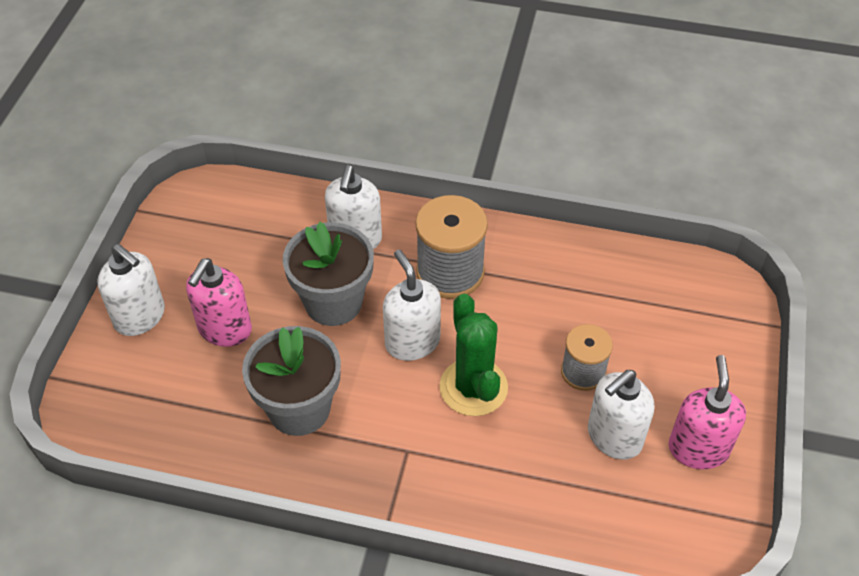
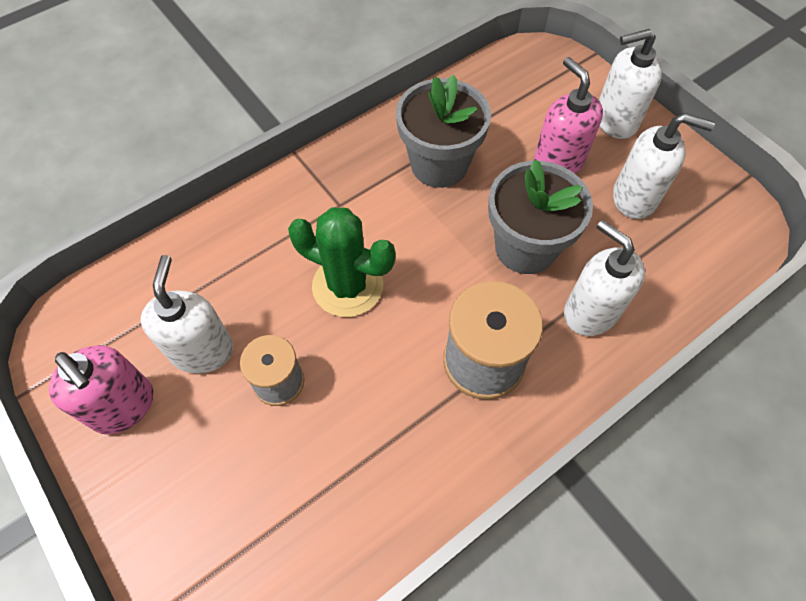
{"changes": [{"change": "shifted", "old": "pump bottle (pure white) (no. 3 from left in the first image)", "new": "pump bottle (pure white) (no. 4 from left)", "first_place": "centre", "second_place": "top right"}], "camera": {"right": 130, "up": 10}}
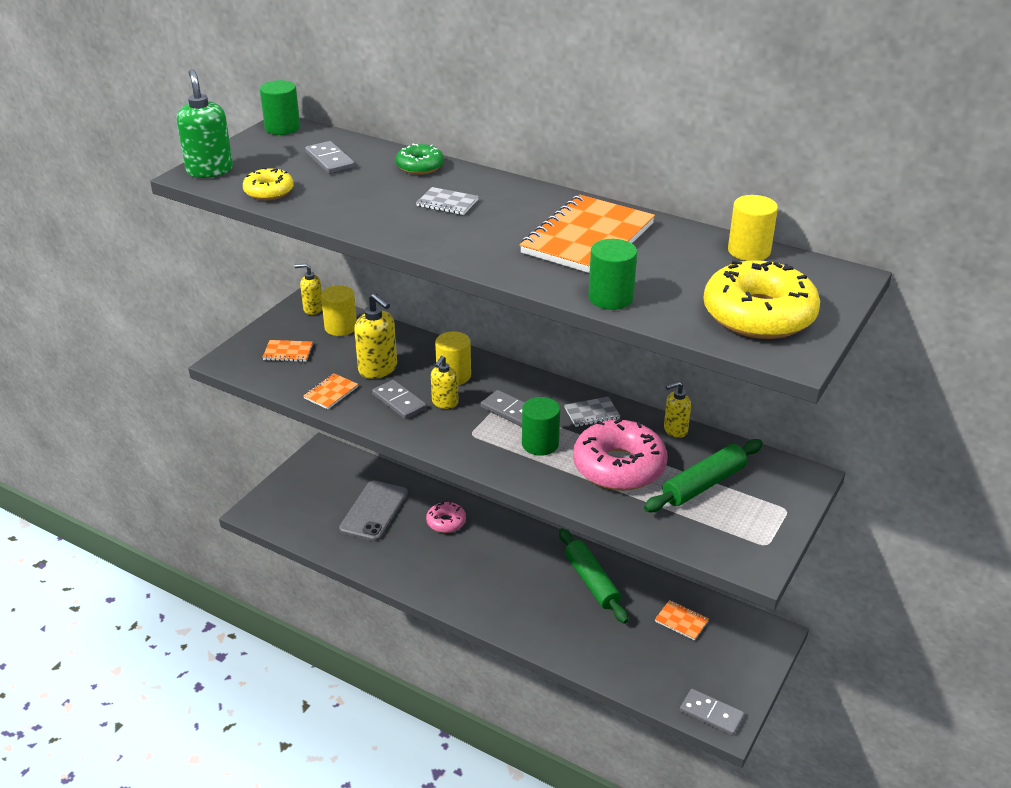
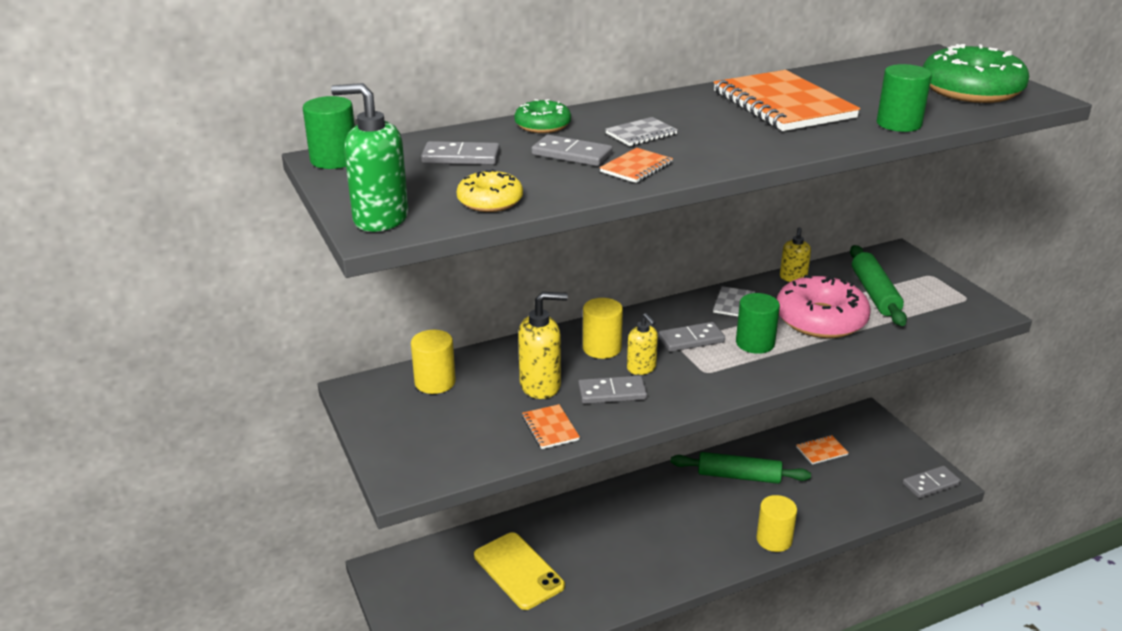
{"changes": [{"change": "repainted", "old": "smartphone (grey)", "new": "smartphone (bright yellow)", "first_place": "centre", "second_place": "bottom centre"}, {"change": "new", "new": "domino tile (grey) (no. 2 from left)", "second_place": "top centre"}, {"change": "shifted", "old": "exercise book (orange) (no. 1 from left in the first image)", "new": "exercise book (orange) (no. 2 from left)", "first_place": "middle left", "second_place": "top centre"}, {"change": "shifted", "old": "cylinder (bright yellow) (no. 3 from left)", "first_place": "top right", "second_place": "bottom right"}, {"change": "repainted", "old": "glazed donut (bright yellow) (no. 2 from left)", "new": "glazed donut (leaf-green) (no. 2 from left)", "first_place": "middle right", "second_place": "top right"}, {"change": "gone", "old": "pump bottle (bright yellow) (no. 1 from left)", "first_place": "middle left"}, {"change": "gone", "old": "glazed donut (pink) (no. 1 from left)", "first_place": "centre"}], "camera": {"right": -55, "up": -5}}
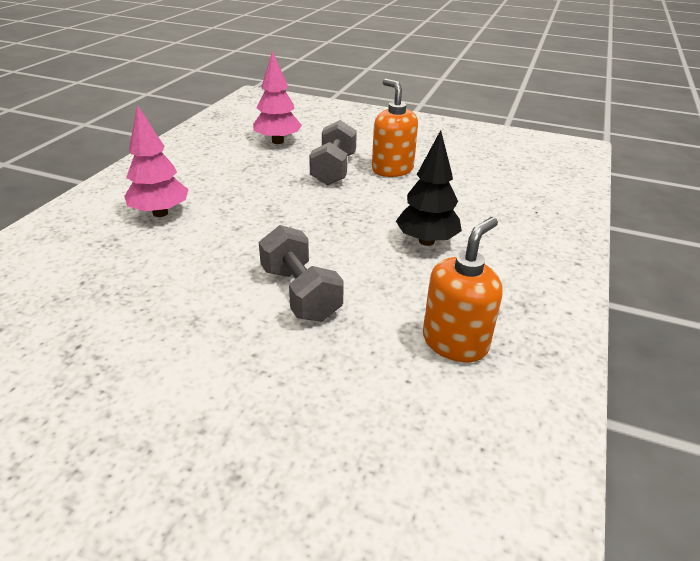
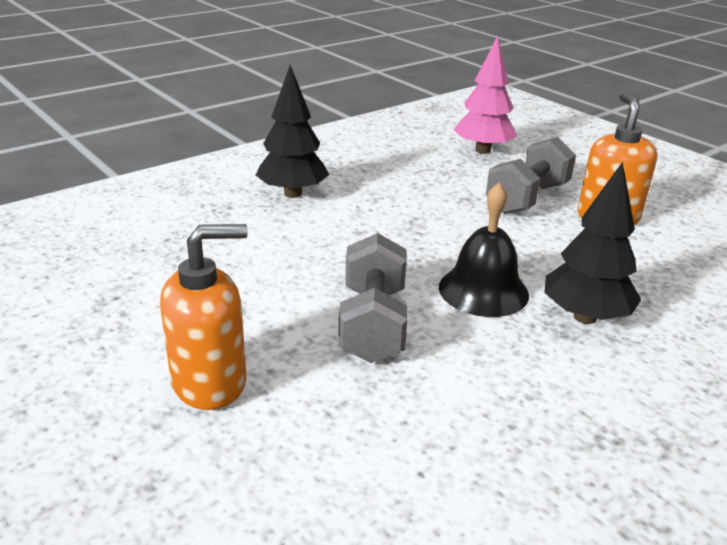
{"changes": [{"change": "shifted", "old": "pump bottle (orange) (no. 2 from left in the first image)", "new": "pump bottle (orange) (no. 1 from left)", "first_place": "centre", "second_place": "middle left"}, {"change": "repainted", "old": "fir tree (pink) (no. 1 from left)", "new": "fir tree (jet-black) (no. 1 from left)", "first_place": "top left", "second_place": "top centre"}, {"change": "new", "new": "bell (jet-black)", "second_place": "centre"}], "camera": {"right": 30, "up": -5}}
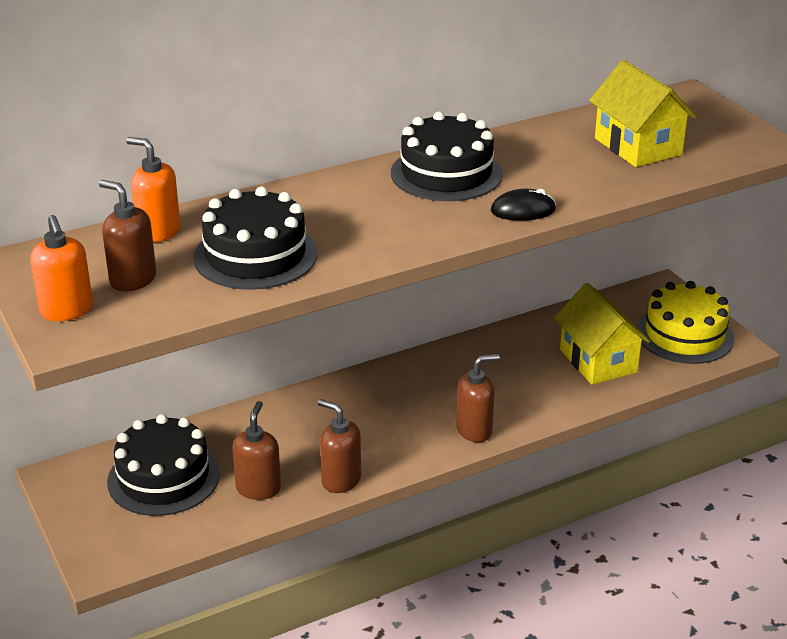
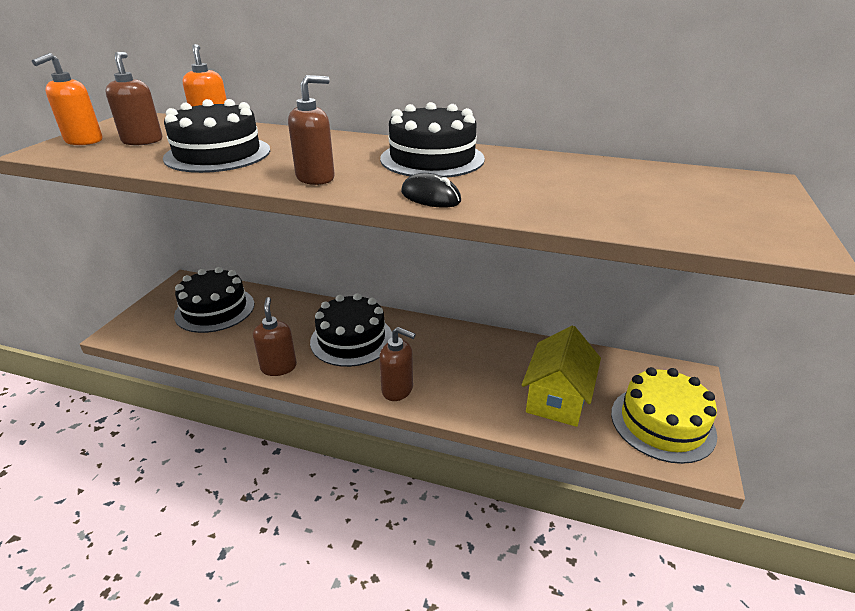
{"changes": [{"change": "shifted", "old": "pump bottle (russet) (no. 2 from left in the first image)", "new": "pump bottle (russet) (no. 3 from left)", "first_place": "bottom left", "second_place": "top centre"}, {"change": "new", "new": "layer cake (jet-black) (no. 3 from left)", "second_place": "centre"}, {"change": "gone", "old": "cottage (bright yellow) (no. 2 from left)", "first_place": "top right"}], "camera": {"right": 45, "up": 0}}
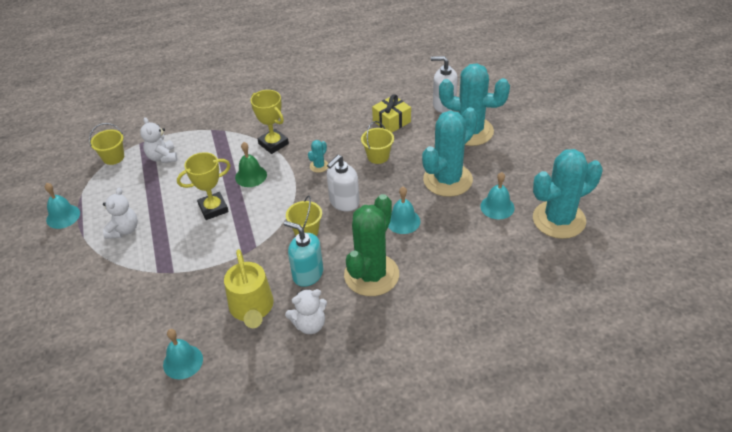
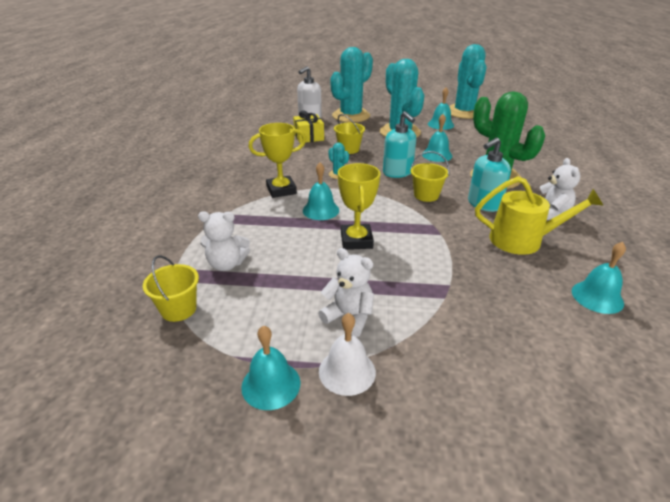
{"changes": [{"change": "repainted", "old": "bell (leaf-green)", "new": "bell (turquoise) (no. 2 from left)", "first_place": "centre", "second_place": "centre"}, {"change": "new", "new": "bell (pure white)", "second_place": "bottom centre"}, {"change": "repainted", "old": "pump bottle (pure white) (no. 1 from left)", "new": "pump bottle (turquoise) (no. 1 from left)", "first_place": "centre", "second_place": "top centre"}], "camera": {"right": -70, "up": -10}}
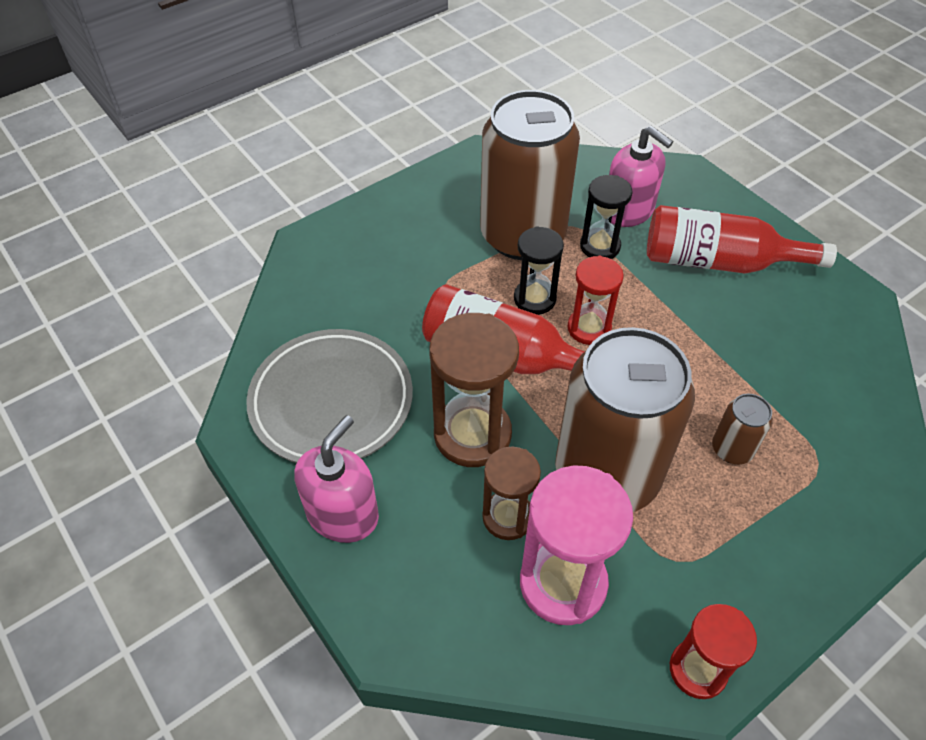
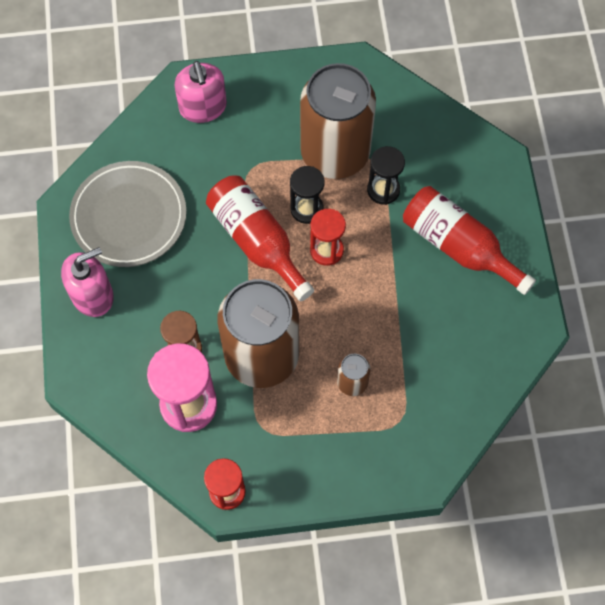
{"changes": [{"change": "shifted", "old": "pump bottle (pink) (no. 2 from left)", "first_place": "top right", "second_place": "top left"}, {"change": "gone", "old": "sandglass (russet) (no. 1 from left)", "first_place": "centre"}], "camera": {"right": 30, "up": 15}}
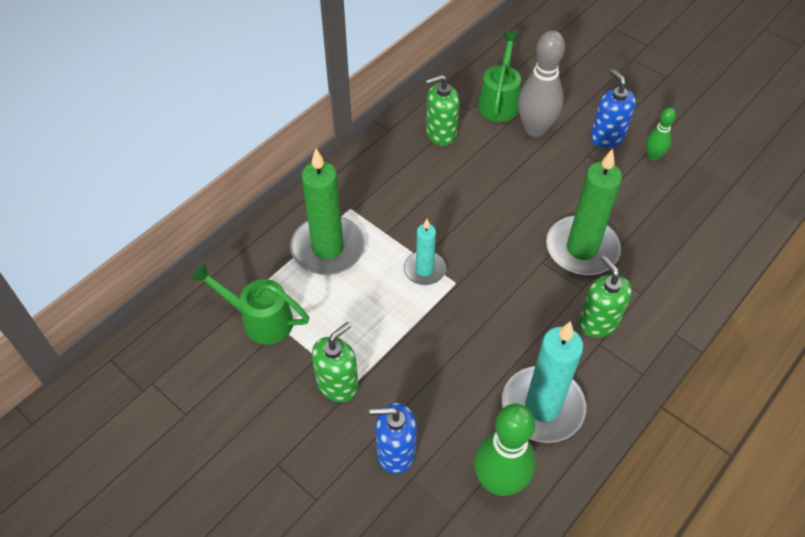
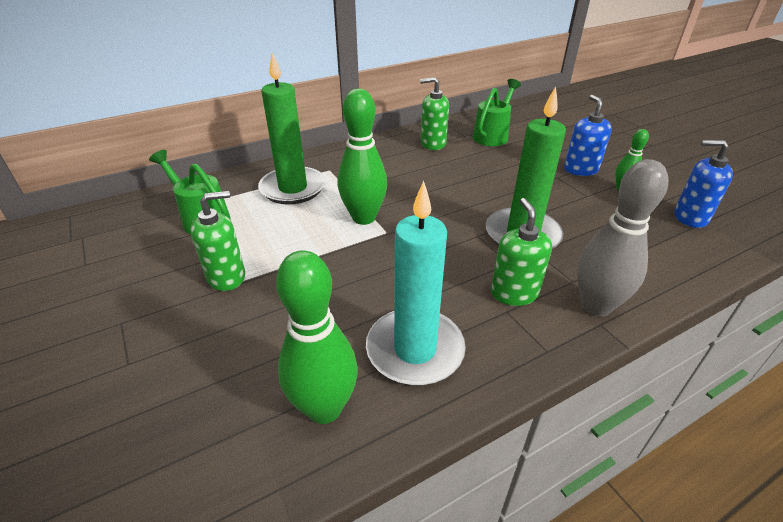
{"changes": [{"change": "swapped", "old": "wax candle (turquoise) (no. 1 from left)", "new": "tenpin (leaf-green) (no. 2 from left)", "first_place": "centre", "second_place": "top centre"}, {"change": "shifted", "old": "tenpin (grey)", "first_place": "top right", "second_place": "middle right"}, {"change": "shifted", "old": "pump bottle (royal blue) (no. 1 from left in the first image)", "new": "pump bottle (royal blue) (no. 2 from left)", "first_place": "bottom centre", "second_place": "middle right"}], "camera": {"right": 20, "up": -15}}
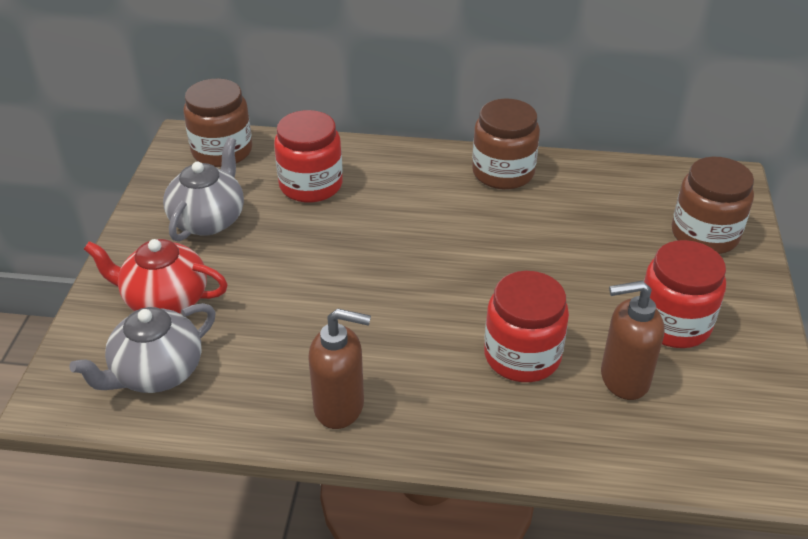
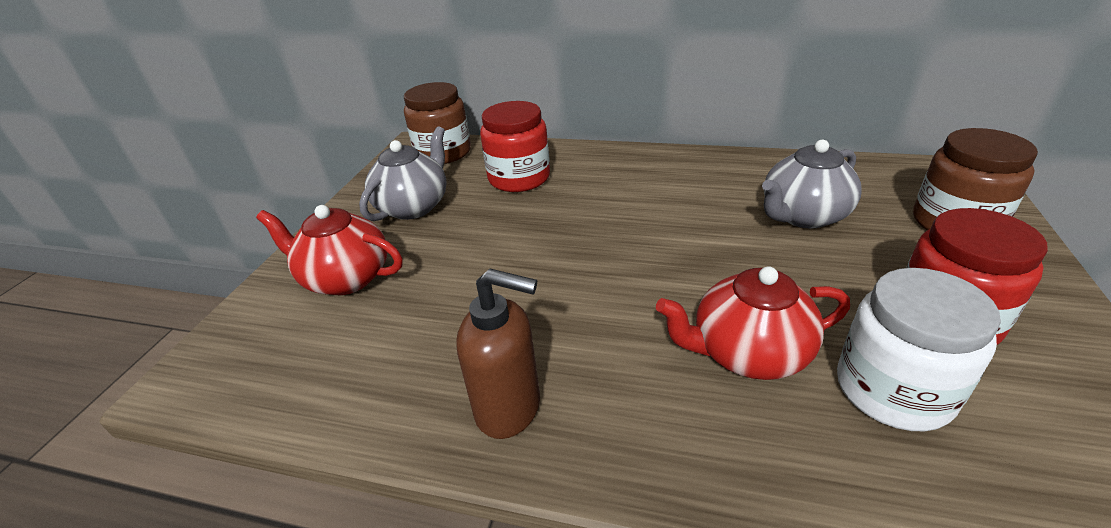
{"changes": [{"change": "swapped", "old": "preserve jar (red) (no. 2 from left)", "new": "china teapot (red) (no. 2 from left)", "first_place": "centre", "second_place": "middle right"}, {"change": "shifted", "old": "china teapot (grey) (no. 1 from left in the first image)", "new": "china teapot (grey) (no. 2 from left)", "first_place": "middle left", "second_place": "middle right"}, {"change": "swapped", "old": "pump bottle (russet) (no. 2 from left)", "new": "preserve jar (pure white)", "first_place": "middle right", "second_place": "middle right"}, {"change": "gone", "old": "preserve jar (russet) (no. 2 from left)", "first_place": "top centre"}], "camera": {"right": 10, "up": -5}}
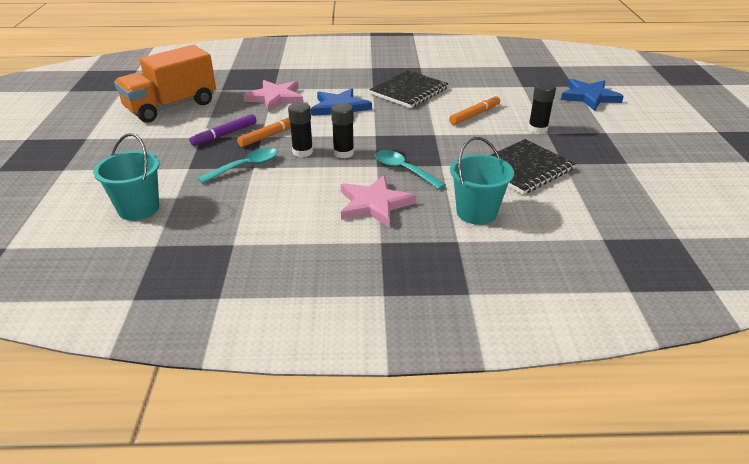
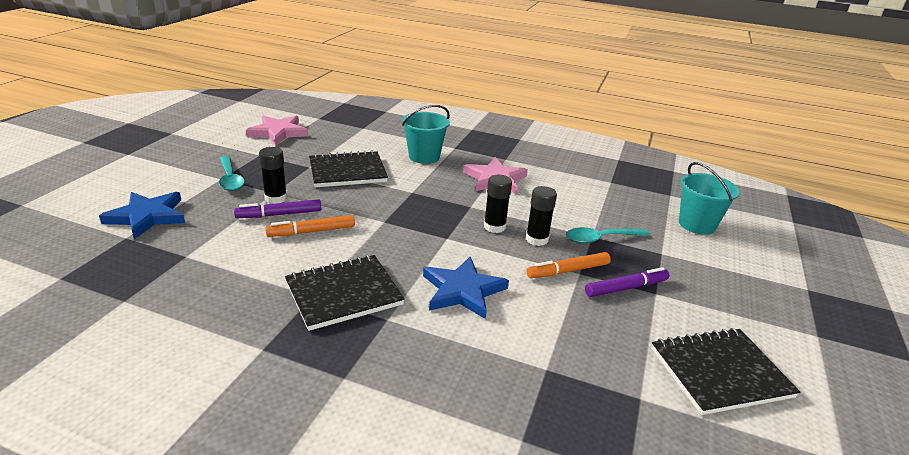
{"changes": [{"change": "shifted", "old": "spoon (turquoise) (no. 2 from left in the first image)", "new": "spoon (turquoise) (no. 1 from left)", "first_place": "centre", "second_place": "middle left"}, {"change": "new", "new": "marker pen (violet) (no. 1 from left)", "second_place": "middle left"}, {"change": "shifted", "old": "star (pink) (no. 1 from left)", "first_place": "top centre", "second_place": "top left"}, {"change": "swapped", "old": "toy truck (orange)", "new": "exercise book (jet-black) (no. 3 from left)", "first_place": "top left", "second_place": "bottom right"}], "camera": {"right": -160, "up": -5}}
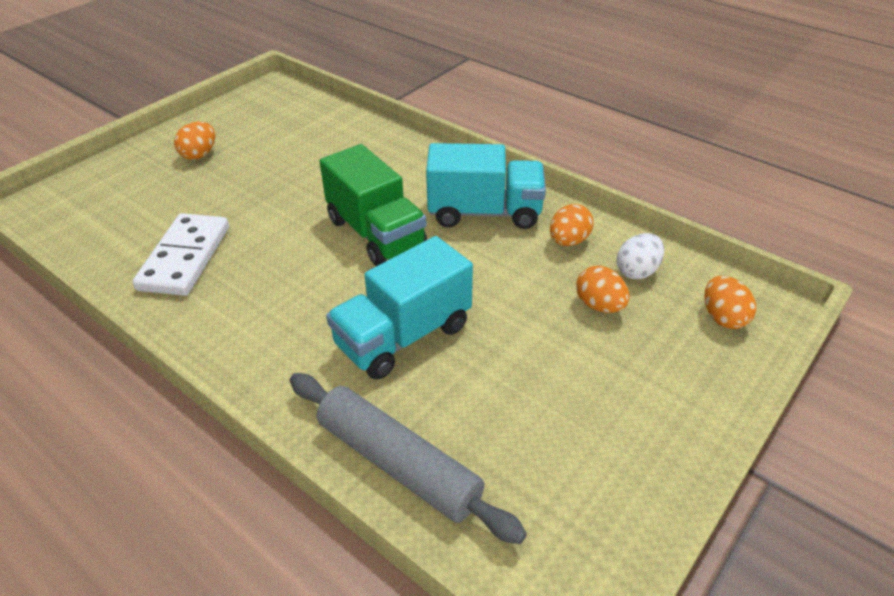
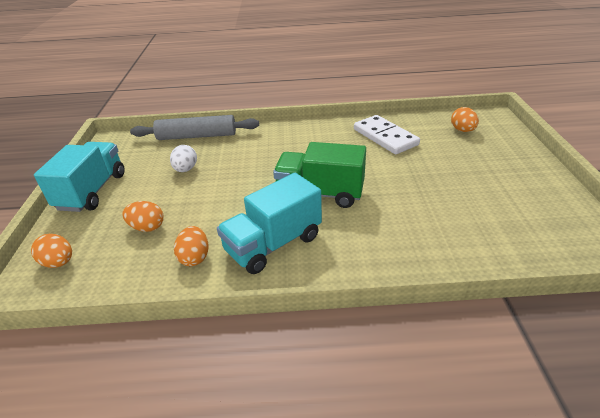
{"changes": [{"change": "shifted", "old": "toy truck (turquoise) (no. 1 from left)", "first_place": "centre", "second_place": "middle left"}, {"change": "shifted", "old": "egg (pure white)", "first_place": "middle right", "second_place": "middle left"}, {"change": "shifted", "old": "egg (orange) (no. 1 from left in the first image)", "new": "egg (orange) (no. 4 from left)", "first_place": "top left", "second_place": "top right"}], "camera": {"right": 140, "up": -5}}
